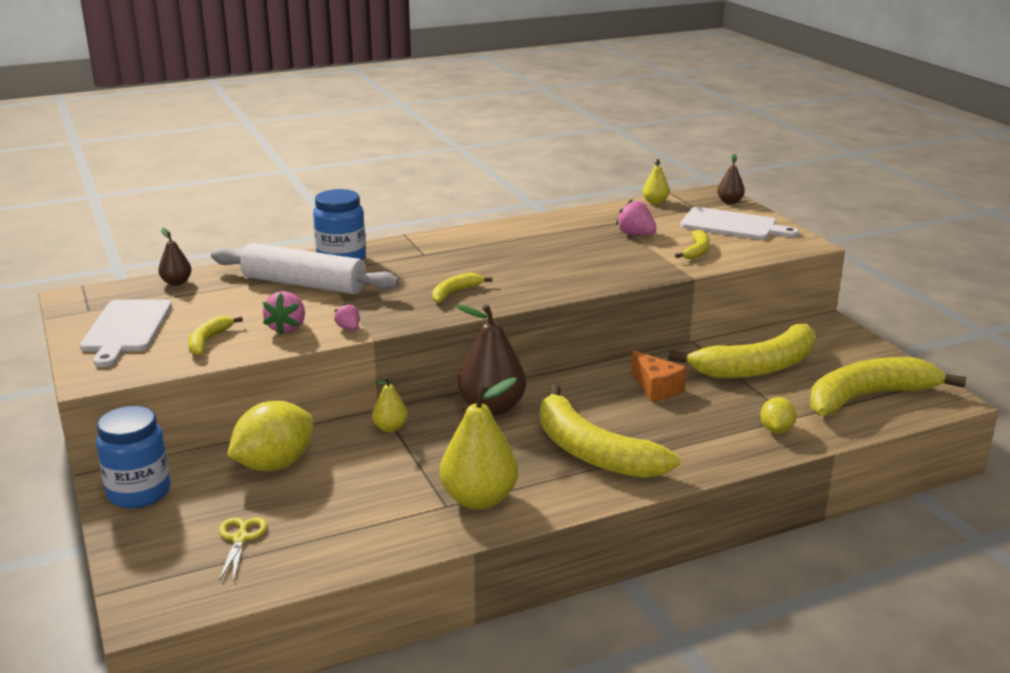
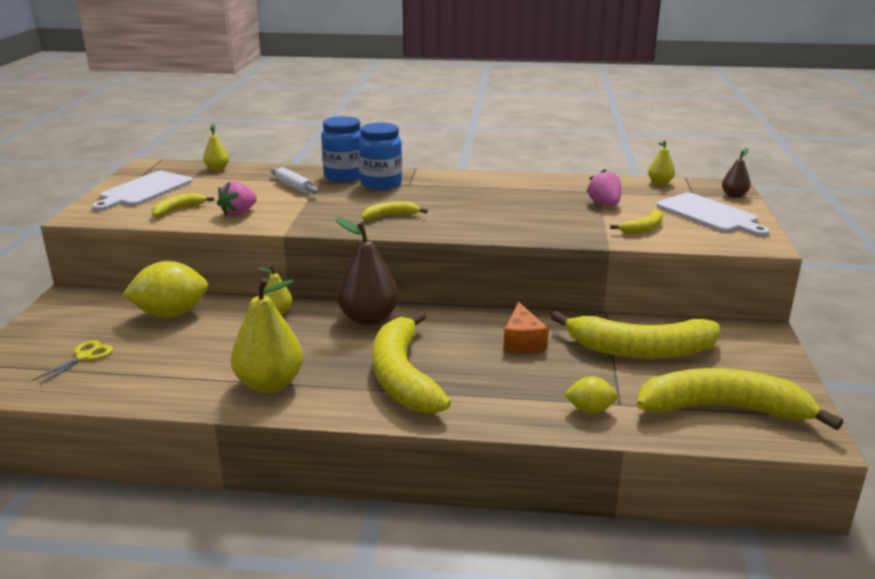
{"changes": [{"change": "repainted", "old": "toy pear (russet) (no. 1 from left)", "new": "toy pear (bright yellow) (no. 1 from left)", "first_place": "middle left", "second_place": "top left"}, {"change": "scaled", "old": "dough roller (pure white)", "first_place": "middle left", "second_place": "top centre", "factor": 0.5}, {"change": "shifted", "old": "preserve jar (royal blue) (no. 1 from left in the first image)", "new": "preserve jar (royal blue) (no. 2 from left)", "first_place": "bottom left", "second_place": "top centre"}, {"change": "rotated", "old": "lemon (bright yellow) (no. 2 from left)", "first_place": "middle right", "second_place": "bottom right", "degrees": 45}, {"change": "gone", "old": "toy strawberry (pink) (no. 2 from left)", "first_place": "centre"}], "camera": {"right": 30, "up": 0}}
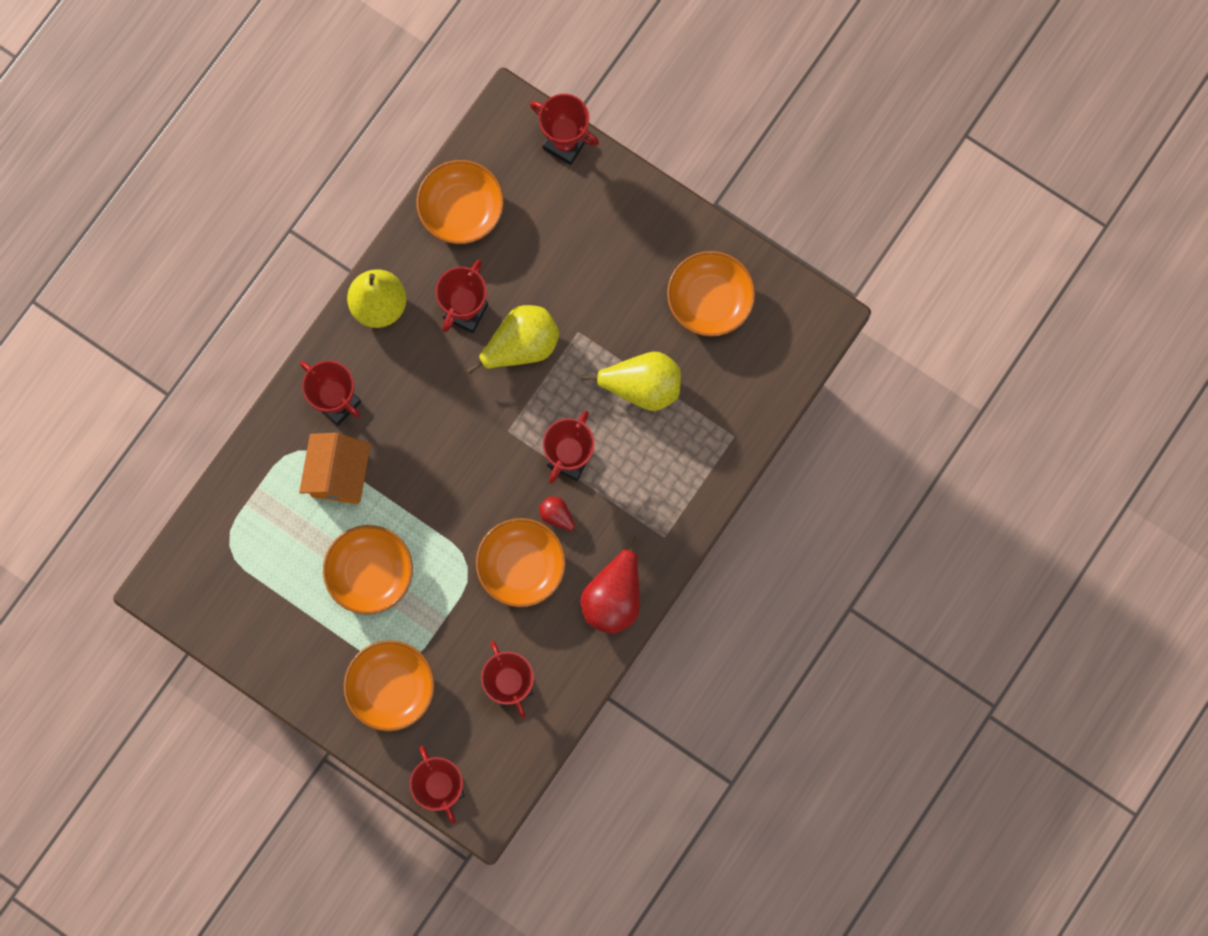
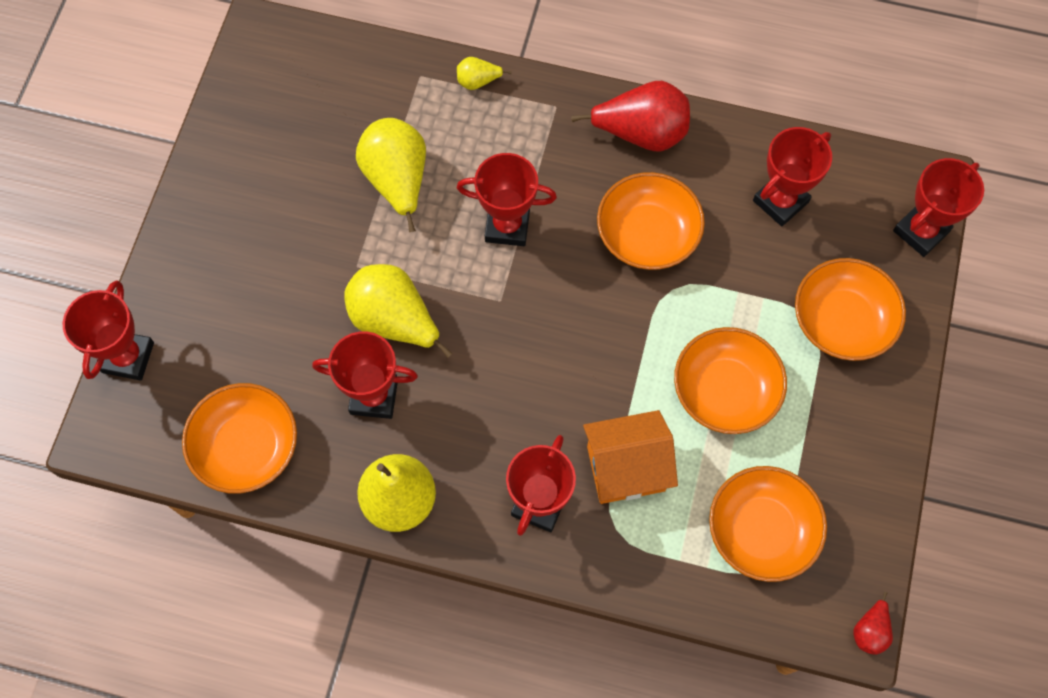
{"changes": [{"change": "new", "new": "toy pear (bright yellow) (no. 4 from left)", "second_place": "top centre"}, {"change": "shifted", "old": "deep dish (orange) (no. 5 from left in the first image)", "new": "deep dish (orange) (no. 4 from left)", "first_place": "top centre", "second_place": "bottom right"}, {"change": "shifted", "old": "toy pear (red) (no. 1 from left in the first image)", "new": "toy pear (red) (no. 2 from left)", "first_place": "centre", "second_place": "bottom right"}], "camera": {"right": -110, "up": -10}}
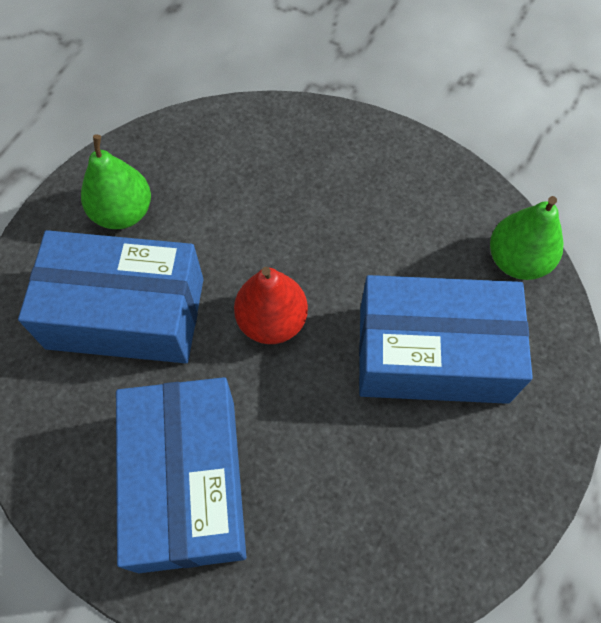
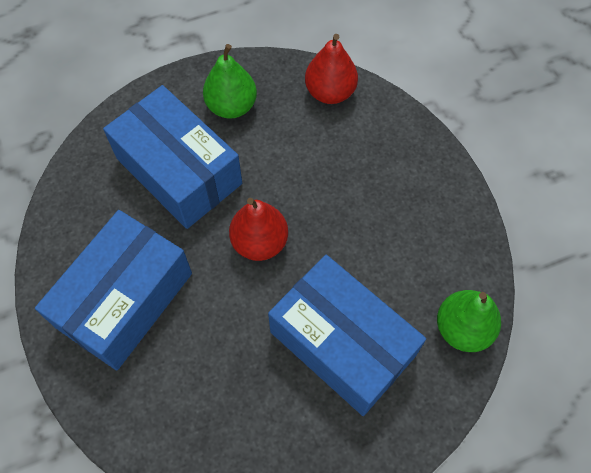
{"changes": [{"change": "new", "new": "toy pear (red) (no. 2 from left)", "second_place": "top centre"}], "camera": {"right": 40, "up": 0}}
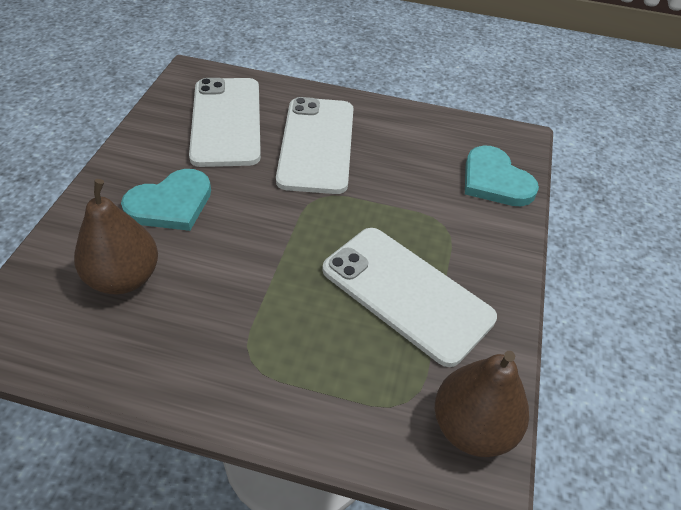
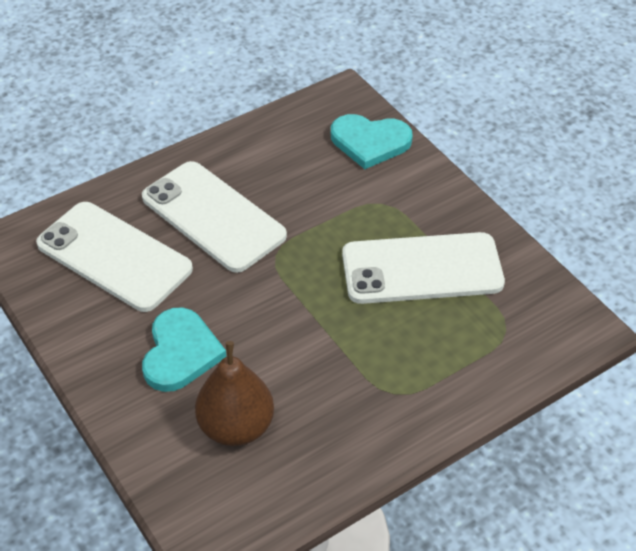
{"changes": [{"change": "gone", "old": "toy pear (russet) (no. 2 from left)", "first_place": "bottom right"}], "camera": {"right": -45, "up": 0}}
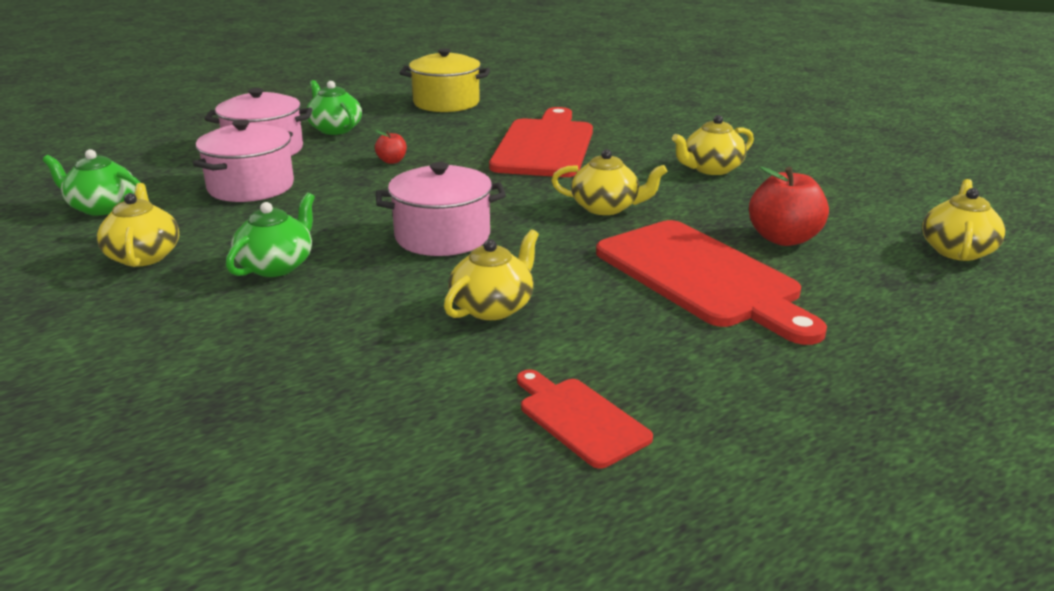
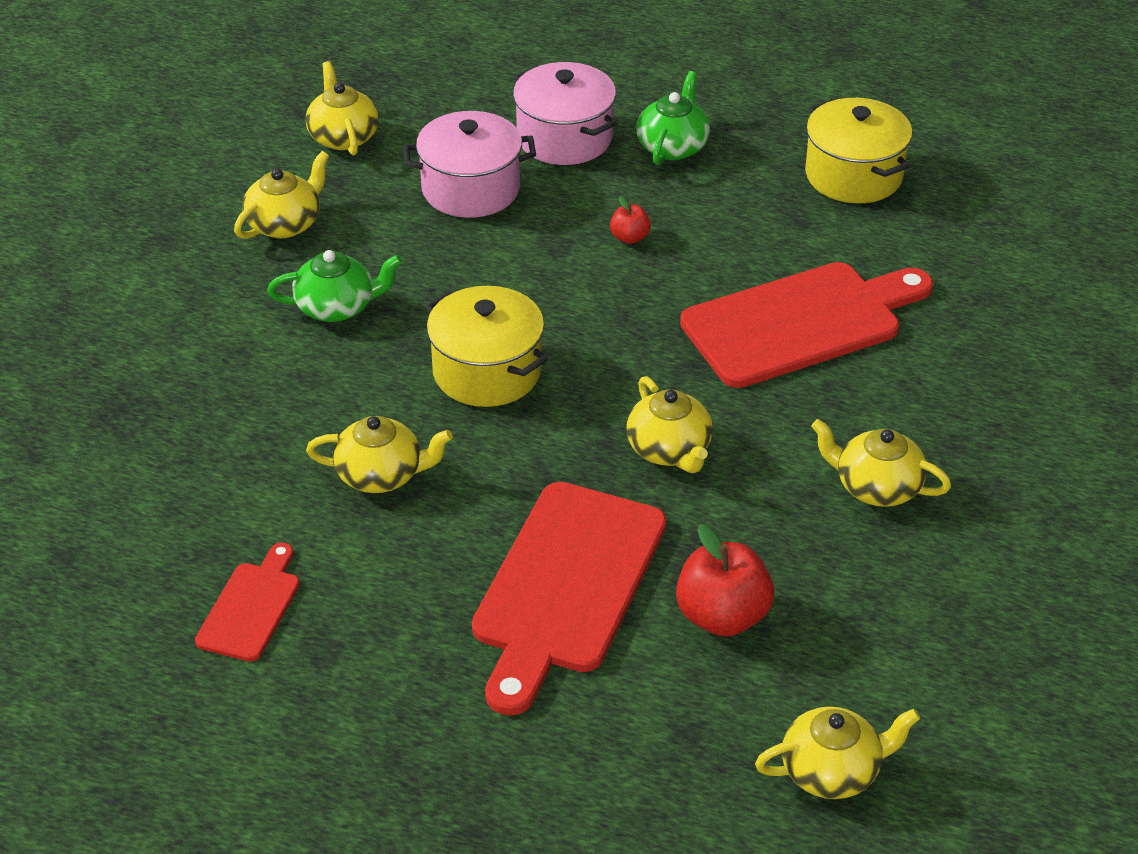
{"changes": [{"change": "repainted", "old": "china teapot (leaf-green) (no. 1 from left)", "new": "china teapot (bright yellow) (no. 2 from left)", "first_place": "top left", "second_place": "top left"}, {"change": "repainted", "old": "cooking pot (pink) (no. 3 from left)", "new": "cooking pot (bright yellow) (no. 1 from left)", "first_place": "centre", "second_place": "centre"}], "camera": {"right": 55, "up": 15}}
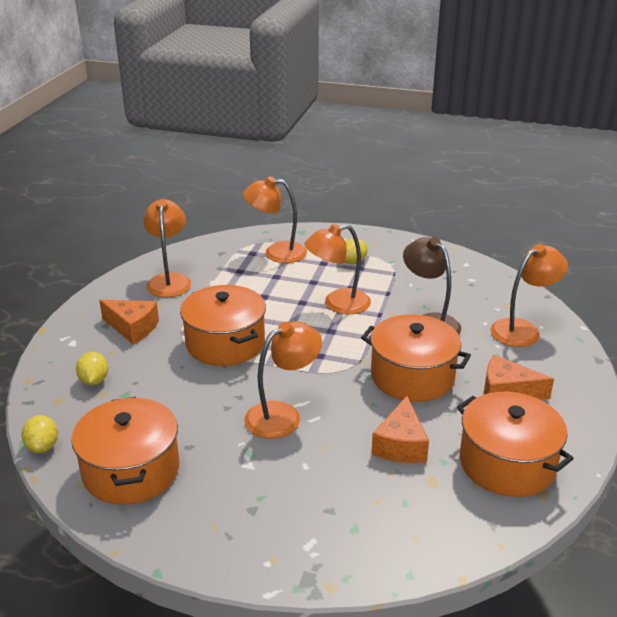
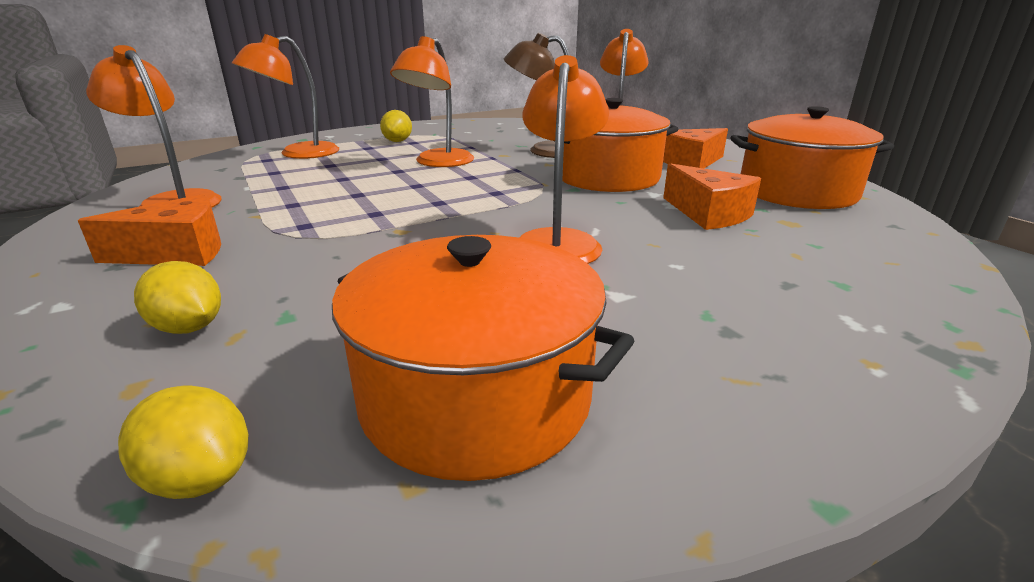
{"changes": [{"change": "gone", "old": "cooking pot (orange) (no. 2 from left)", "first_place": "centre"}], "camera": {"right": -45, "up": -5}}
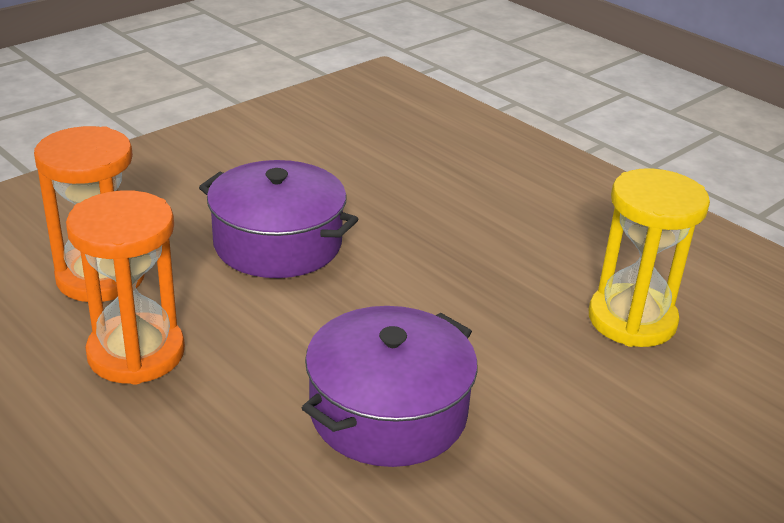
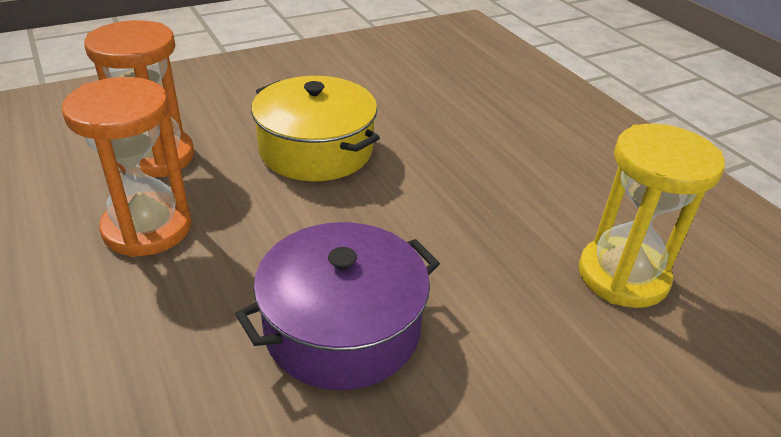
{"changes": [{"change": "repainted", "old": "cooking pot (violet) (no. 1 from left)", "new": "cooking pot (bright yellow)", "first_place": "centre", "second_place": "top centre"}], "camera": {"right": 15, "up": 5}}
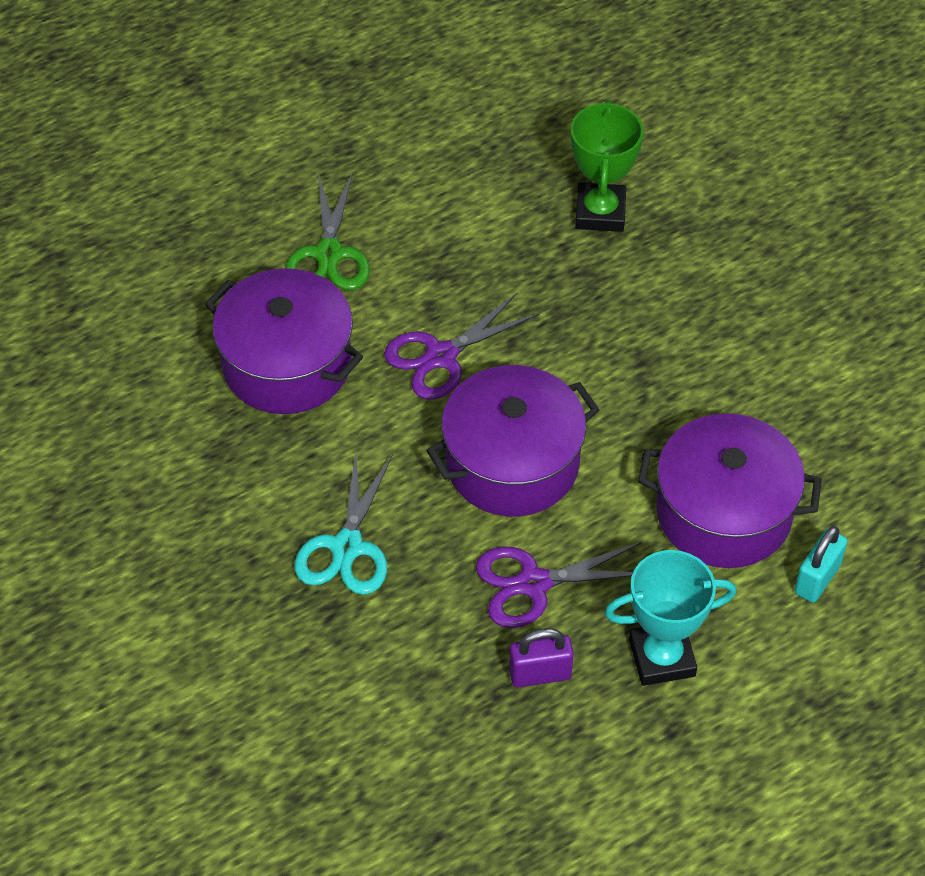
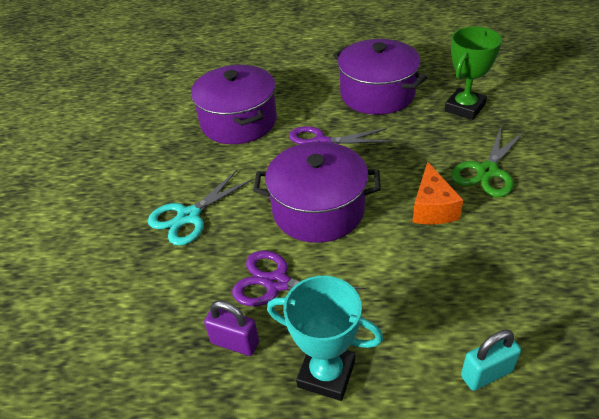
{"changes": [{"change": "shifted", "old": "cooking pot (violet) (no. 3 from left)", "first_place": "middle right", "second_place": "top centre"}, {"change": "new", "new": "cheese (orange)", "second_place": "middle right"}, {"change": "shifted", "old": "pair of scissors (leaf-green)", "first_place": "top centre", "second_place": "middle right"}], "camera": {"right": 35, "up": -10}}
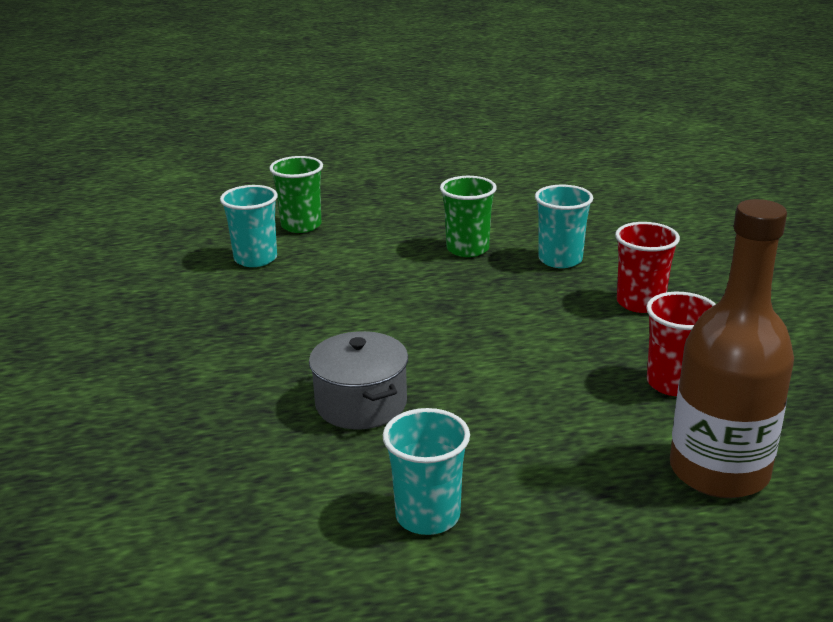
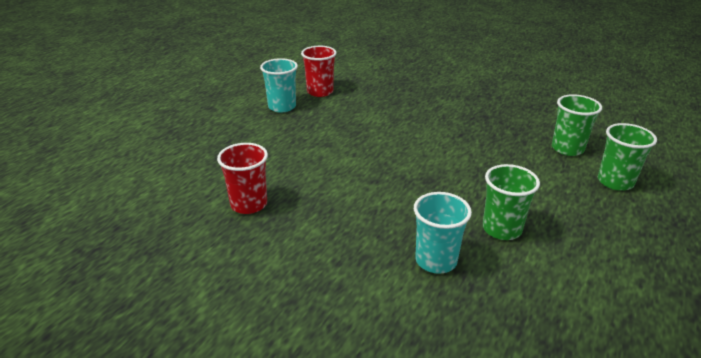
{"changes": [{"change": "shifted", "old": "tumbler (red) (no. 1 from left in the first image)", "new": "tumbler (red) (no. 2 from left)", "first_place": "middle right", "second_place": "top centre"}, {"change": "repainted", "old": "tumbler (turquoise) (no. 1 from left)", "new": "tumbler (leaf-green) (no. 2 from left)", "first_place": "middle left", "second_place": "middle right"}, {"change": "gone", "old": "cooking pot (grey)", "first_place": "centre"}, {"change": "gone", "old": "bottle (russet)", "first_place": "middle right"}], "camera": {"right": 130, "up": 5}}
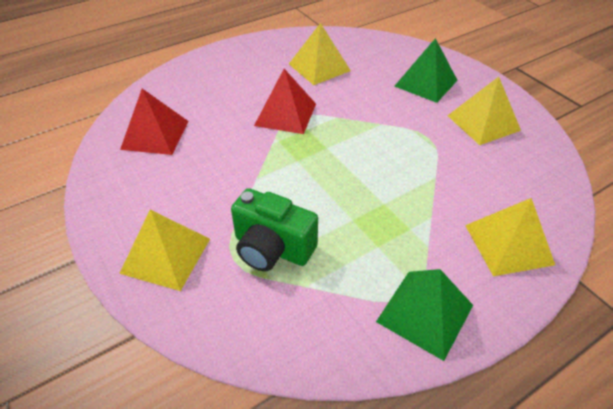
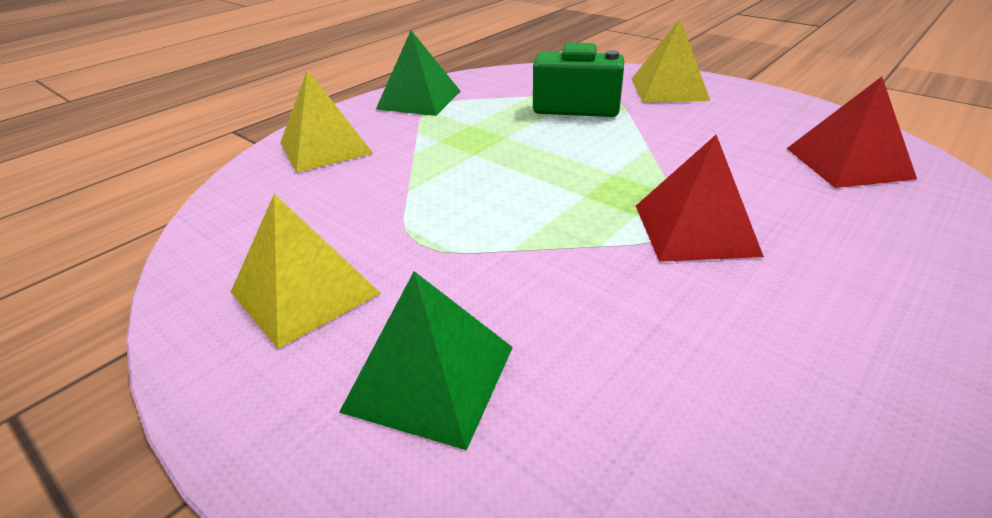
{"changes": [{"change": "gone", "old": "solid pyramid (bright yellow) (no. 2 from left)", "first_place": "top centre"}], "camera": {"right": 165, "up": -10}}
